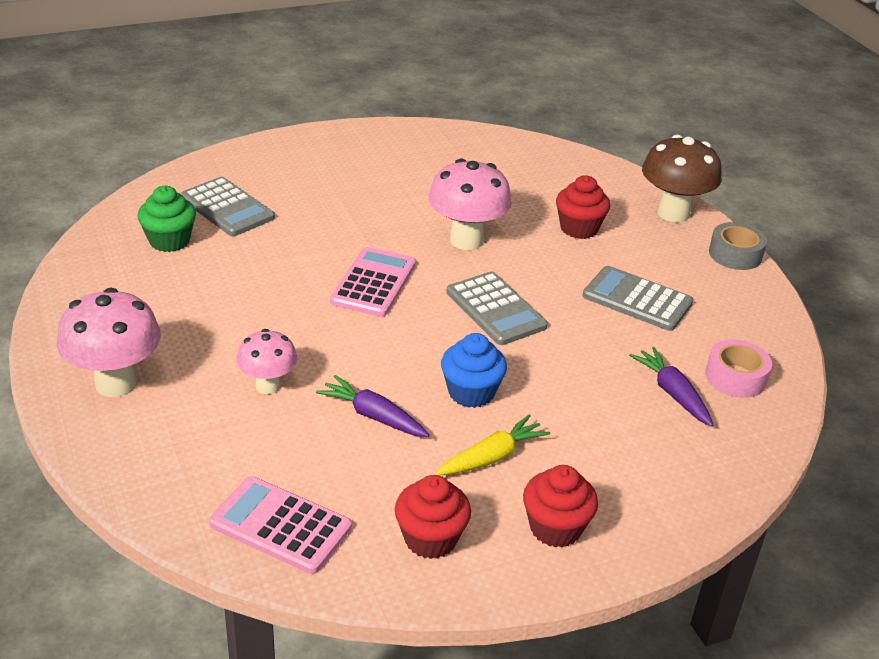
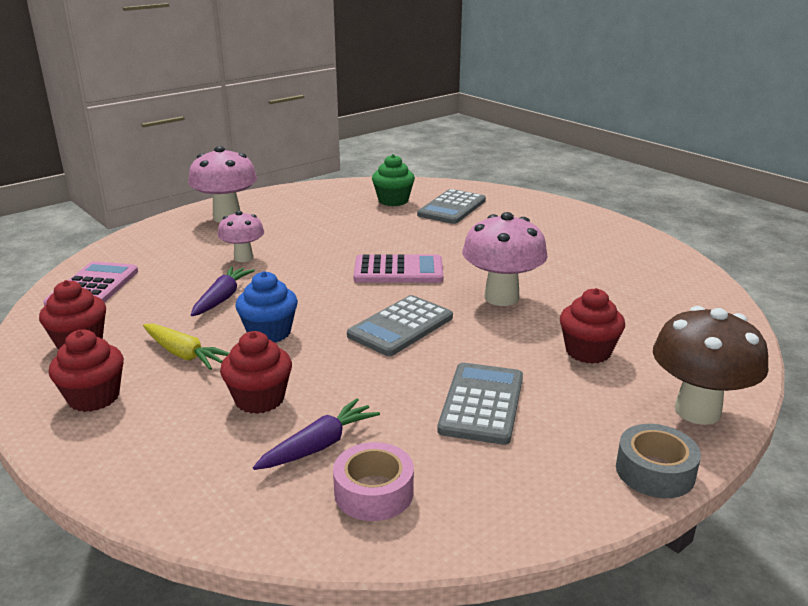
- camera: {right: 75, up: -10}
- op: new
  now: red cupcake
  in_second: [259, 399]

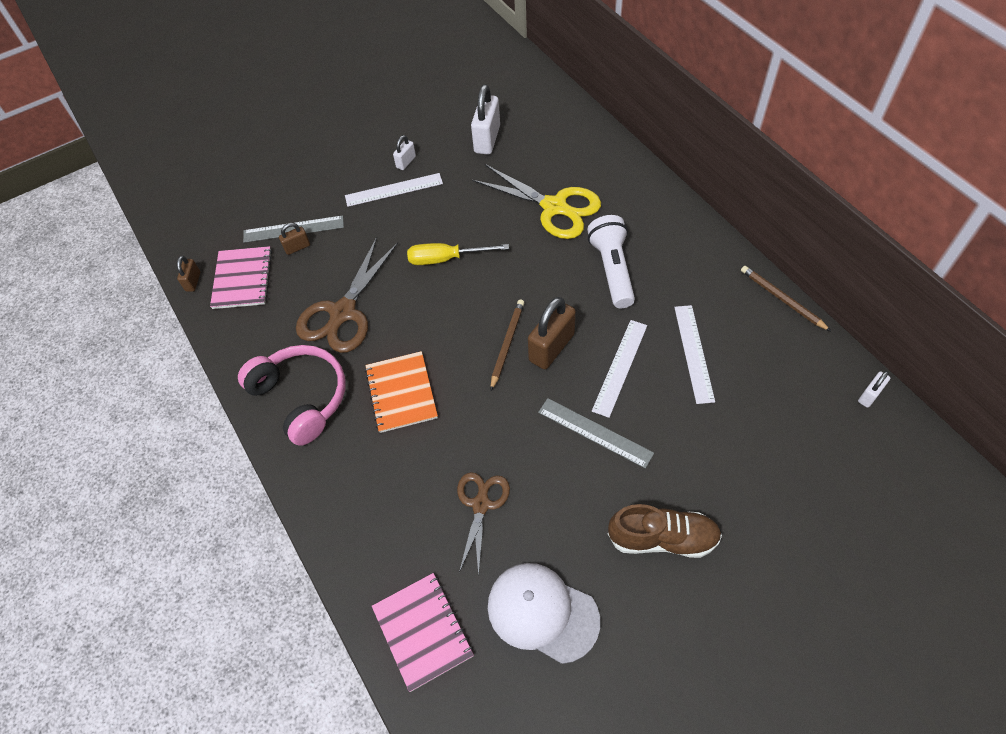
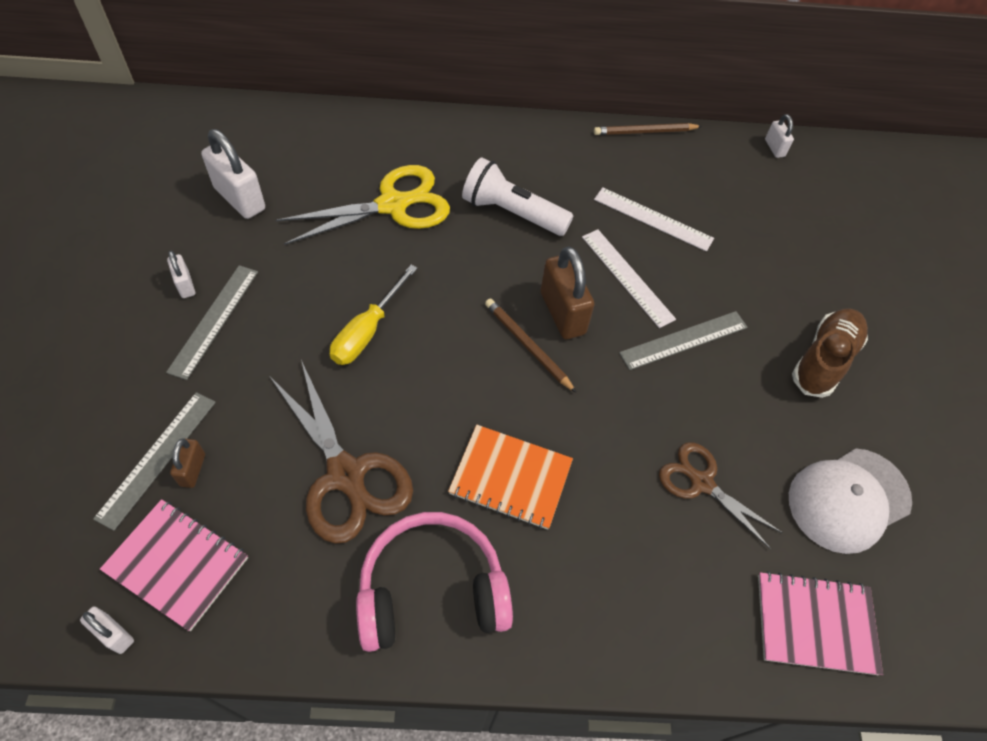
- camera: {right: -65, up: 0}
- op: repainted
  was: brown padlock
  now: white padlock
  in_first: [193, 281]
  in_second: [114, 634]
- op: repainted
  was: white ruler
  now: grey ruler
  in_first: [394, 190]
  in_second: [214, 320]

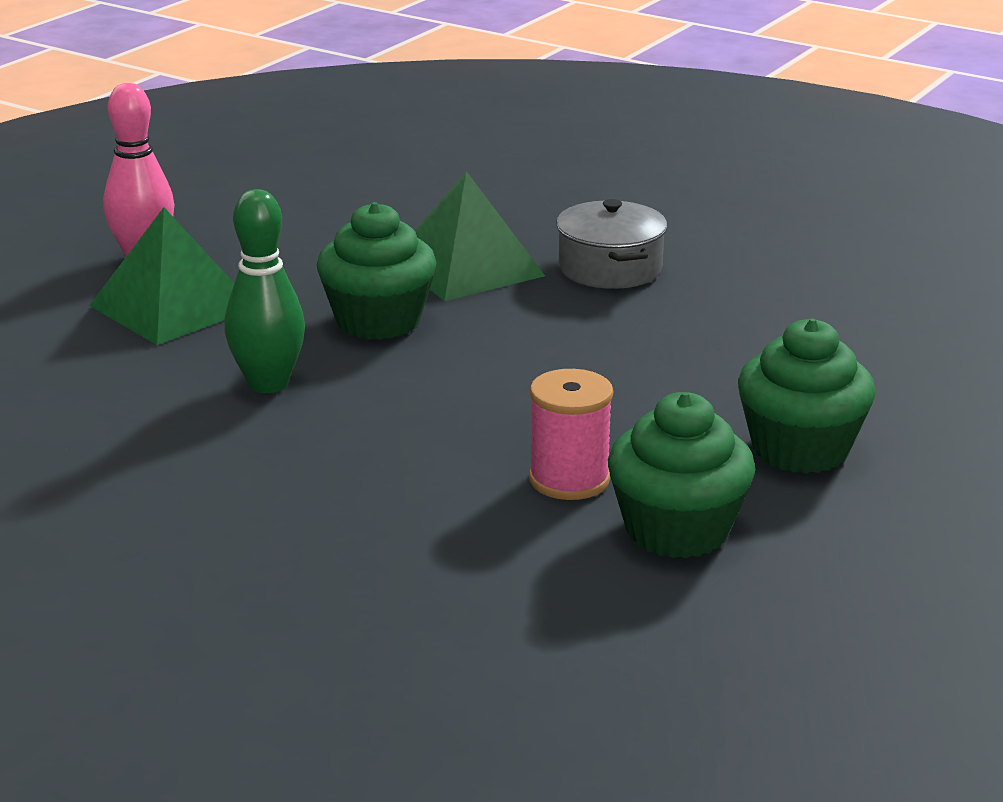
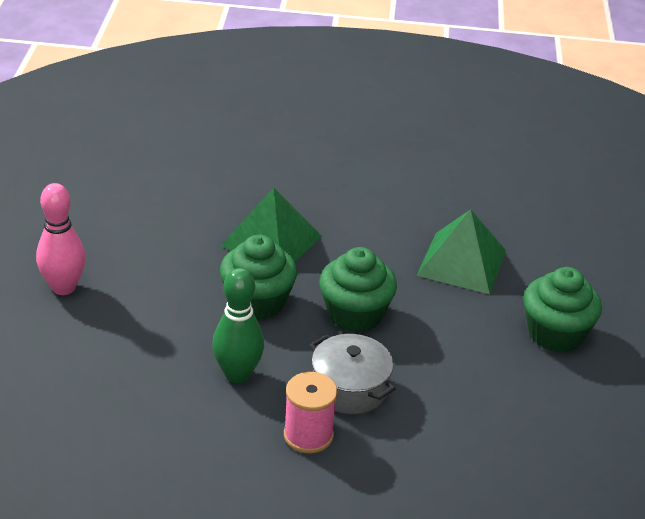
- camera: {right: -30, up: 10}
- op: shifted
  was: green pyramid
  in_first: [172, 306]
  in_second: [461, 262]
- op: shifted
  was: pink spool
  in_first: [569, 479]
  in_second: [308, 435]
- op: shifted
  was: grey pot
  in_first: [610, 268]
  in_second: [350, 388]
- op: shifted
  was: green cupcake
  in_first: [677, 530]
  in_second: [355, 314]

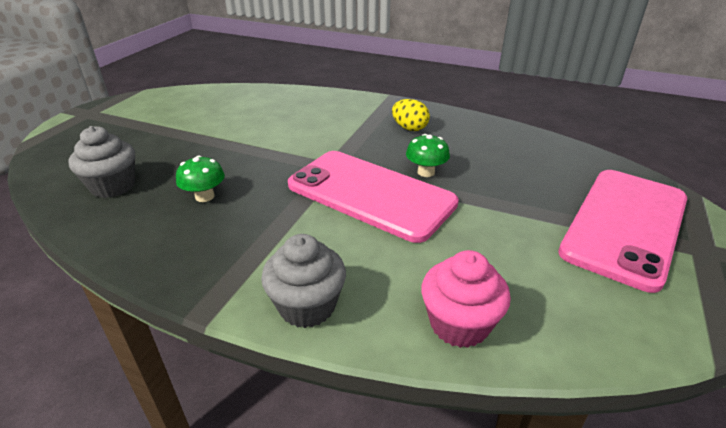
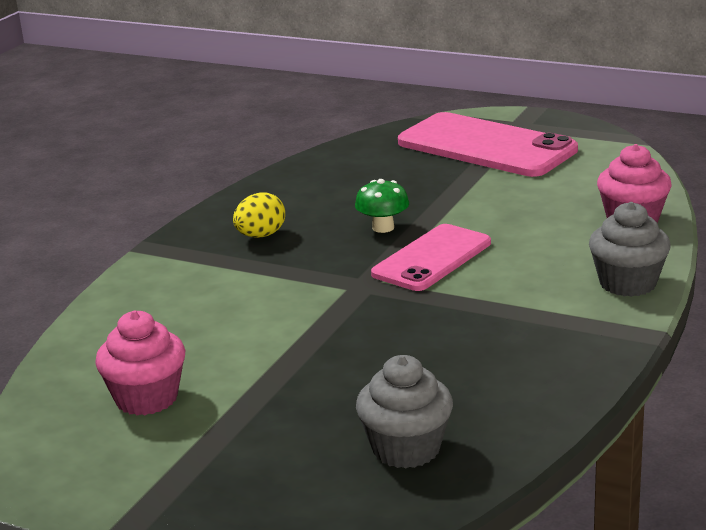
- camera: {right: -85, up: -10}
- op: gone
  was: green mushroom
  in_first: [205, 196]
- op: new
  now: pink cupcake
  in_second: [146, 398]
- op: scaled
  was: pink phone
  in_first: [370, 194]
  in_second: [432, 258]
  ratio: 0.64

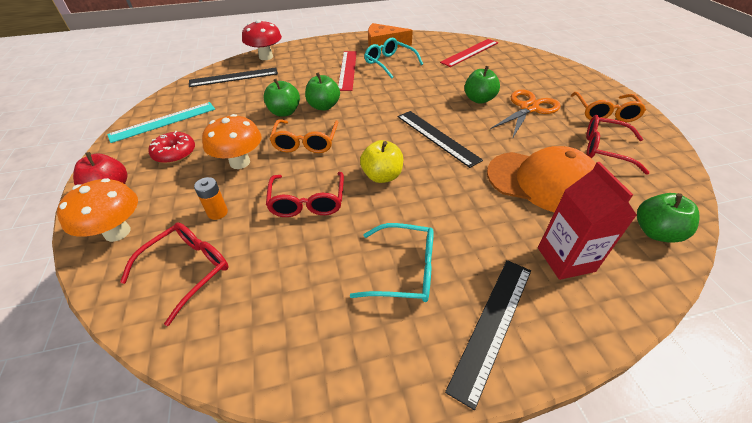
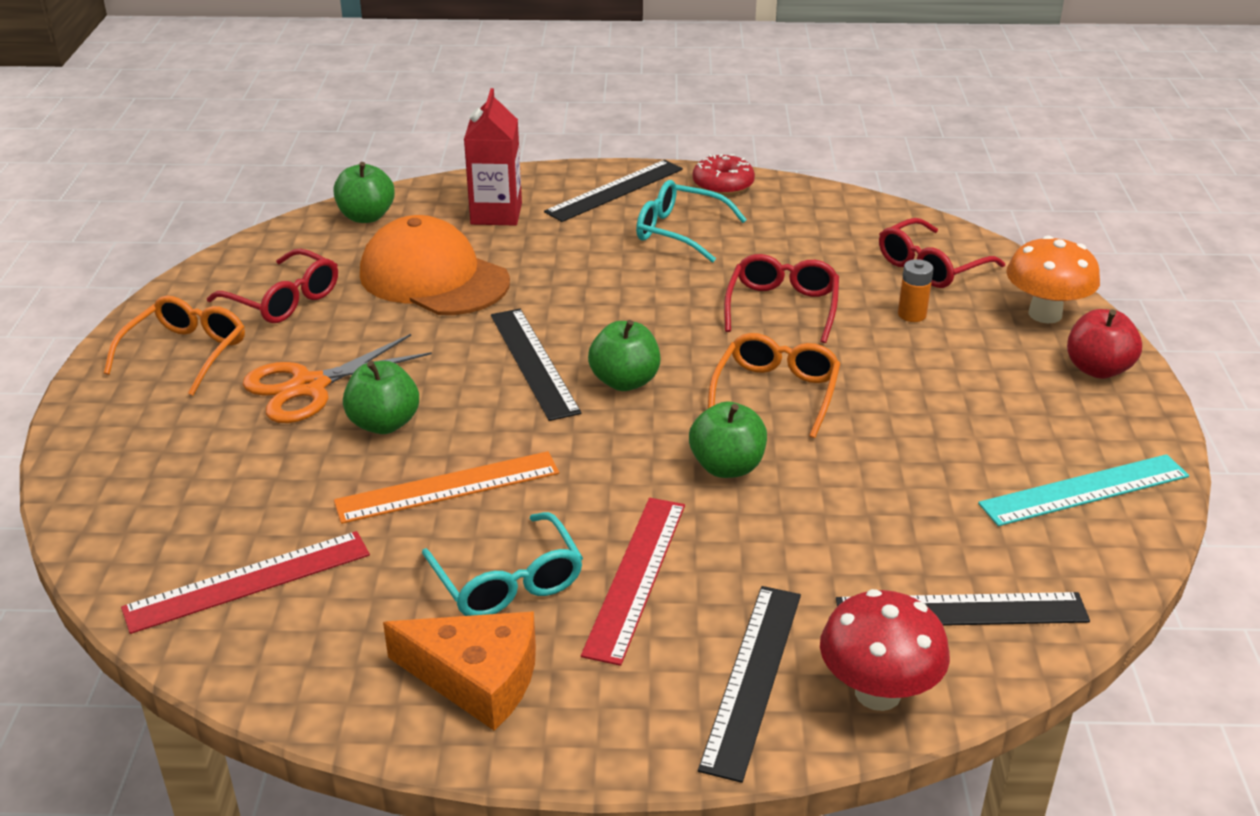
- camera: {right: -165, up: -10}
- op: gone
  was: orange mushroom
  in_first: [240, 162]
- op: gone
  was: yellow apple
  in_first: [382, 176]
- op: new
  now: orange ruler
  in_second: [448, 487]
- op: new
  now: black ruler
  in_second: [752, 678]
- op: shifted
  was: red donut
  in_first: [175, 153]
  in_second: [723, 185]
- op: shifted
  was: green apple
  in_first: [284, 112]
  in_second: [625, 381]

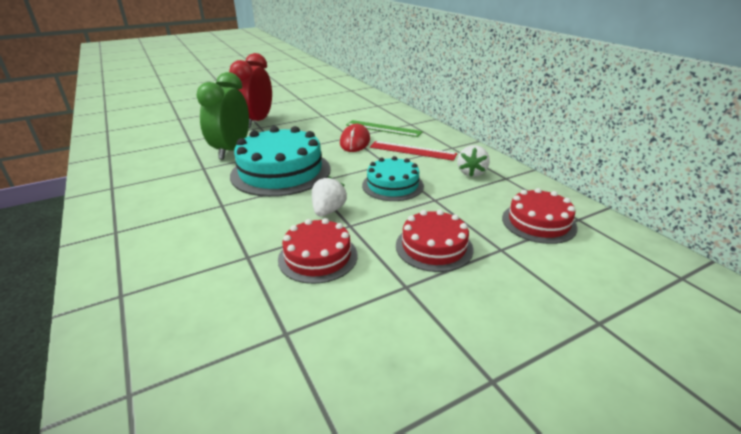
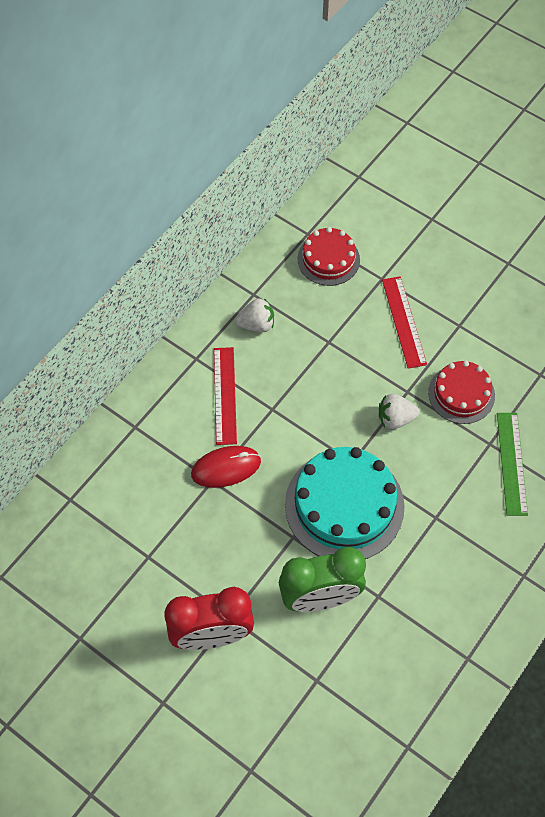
- camera: {right: -115, up: 30}
- op: gone
  was: turquoise cake
  in_first: [392, 185]
- op: shifted
  was: green ruler
  in_first: [383, 128]
  in_second: [512, 463]
- op: swapped
  was: red cake
  now: red ruler
  in_first: [434, 247]
  in_second: [404, 321]

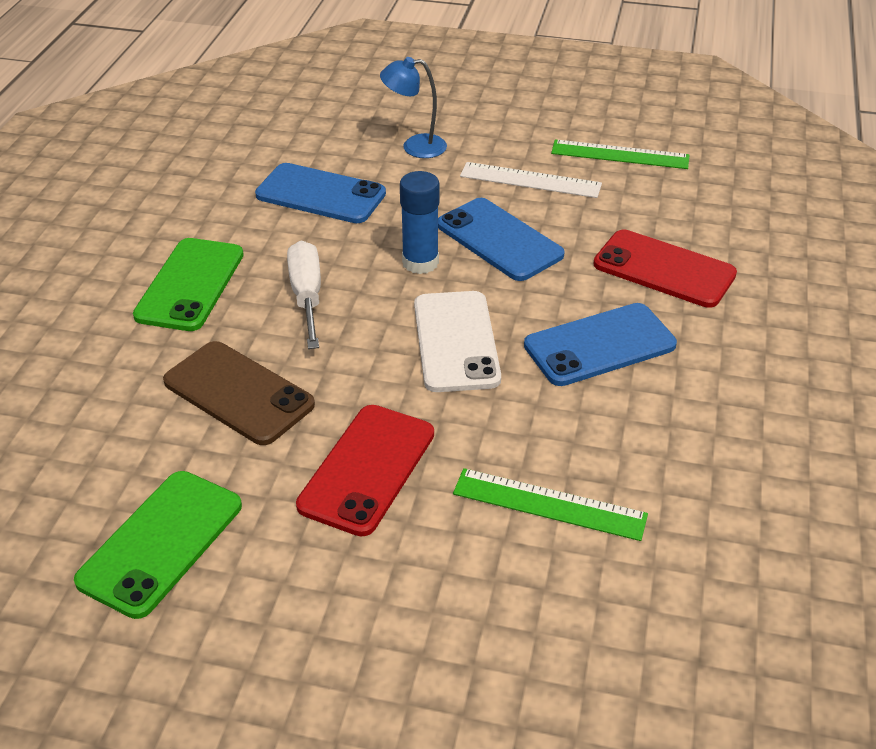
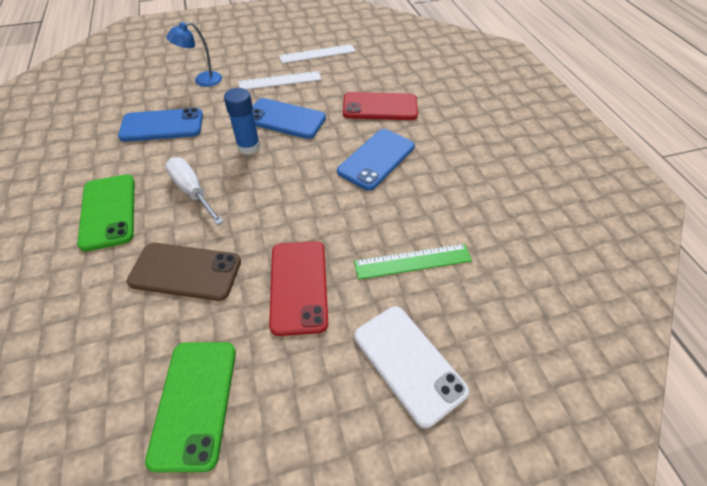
- camera: {right: -30, up: 10}
- op: shifted
  was: white phone
  in_first: [456, 341]
  in_second: [408, 363]
- op: repainted
  was: green ruler
  now: white ruler
  in_first: [620, 154]
  in_second: [317, 54]

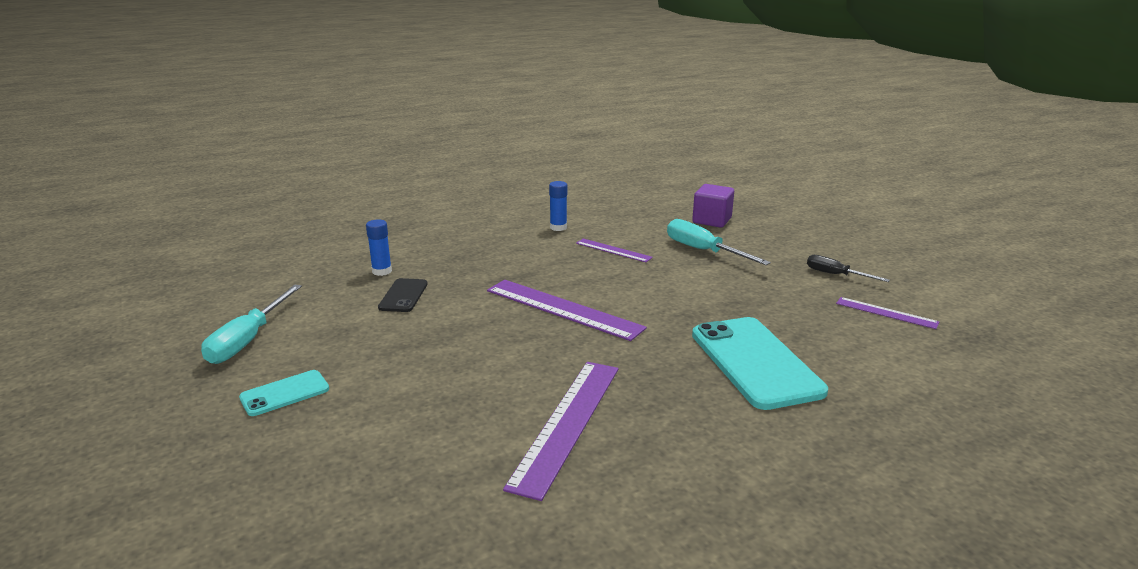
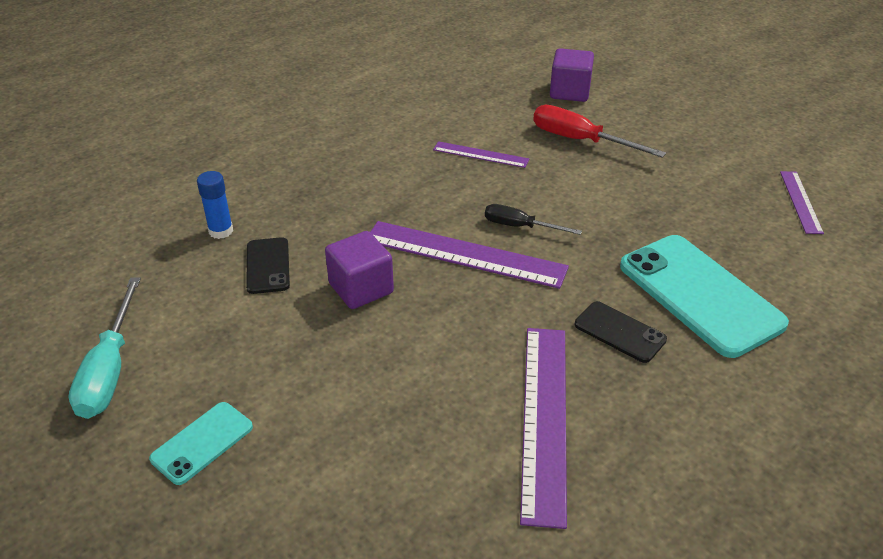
- camera: {right: -15, up: 15}
- op: gone
  was: blue glue stick
  in_first: [558, 227]
- op: new
  now: purple cube
  in_second: [361, 288]
- op: new
  now: black phone
  in_second: [619, 332]
- op: shifted
  was: black screwdriver
  in_first: [835, 275]
  in_second: [520, 226]
- op: repainted
  was: turquoise screwdriver
  now: red screwdriver
  in_first: [703, 251]
  in_second: [580, 140]
- op: rotated
  was: purple ruler
  in_first: [886, 313]
  in_second: [800, 201]
  clockwise: 75

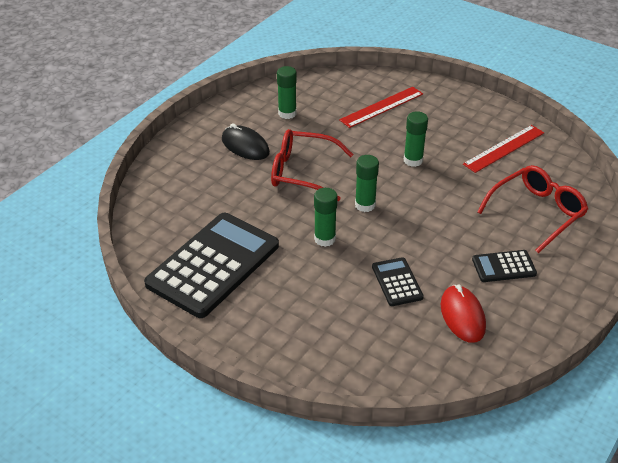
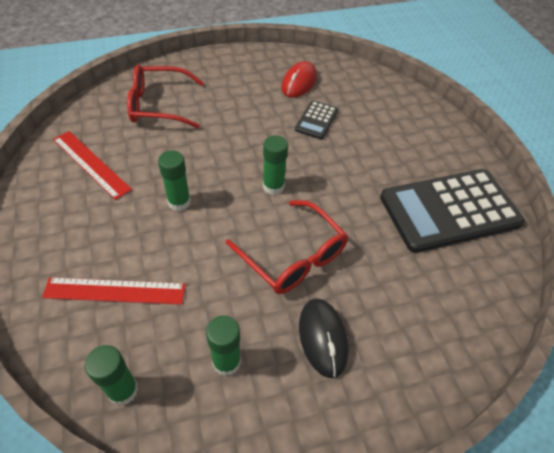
- camera: {right: -145, up: 10}
- op: gone
  was: black calculator
  in_first: [503, 267]
- op: shifted
  was: green glue stick
  in_first: [325, 239]
  in_second: [123, 390]
- op: rotated
  was: red ruler
  in_first: [504, 148]
  in_second: [91, 164]
  clockwise: 45

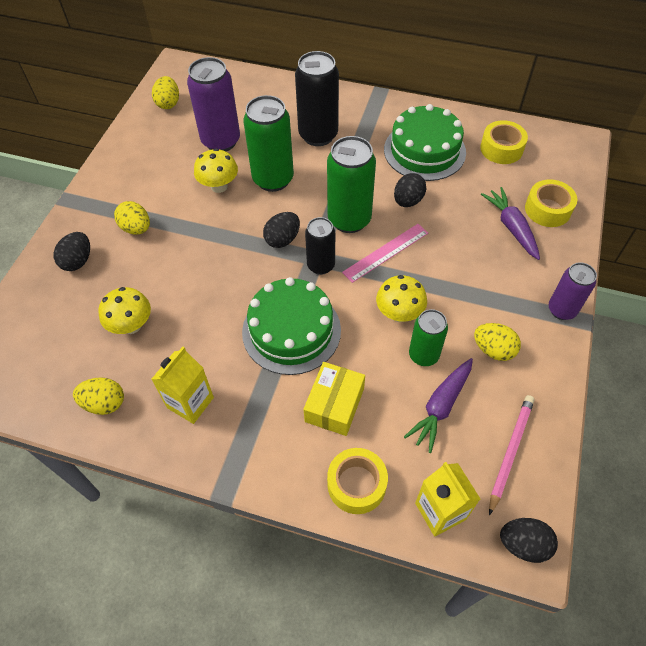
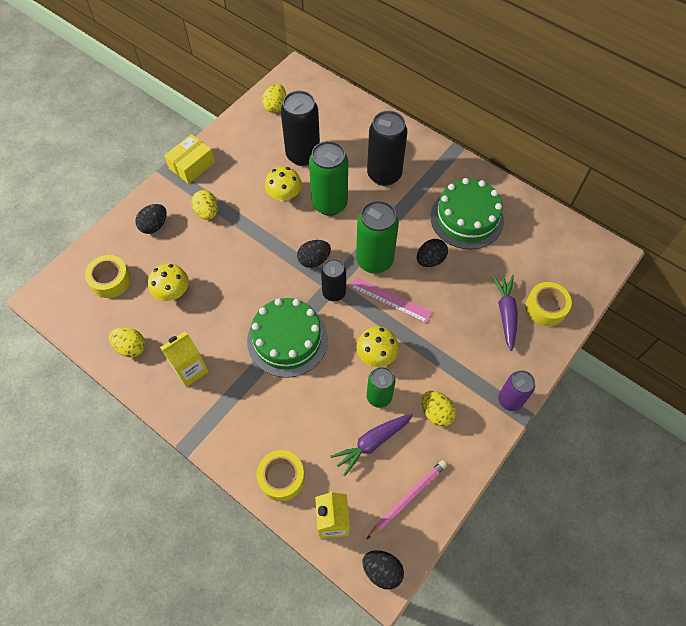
- camera: {right: 20, up: 5}
- op: shifted
  was: yellow box
  in_first: [334, 405]
  in_second: [192, 165]
- op: shifted
  was: yellow tape
  in_first: [501, 149]
  in_second: [111, 280]
- op: repainted
  was: purple can
  now: black can
  in_first: [221, 141]
  in_second: [303, 155]
- op: rotated
  was: pink ruler
  in_first: [385, 252]
  in_second: [390, 299]
  clockwise: 45

